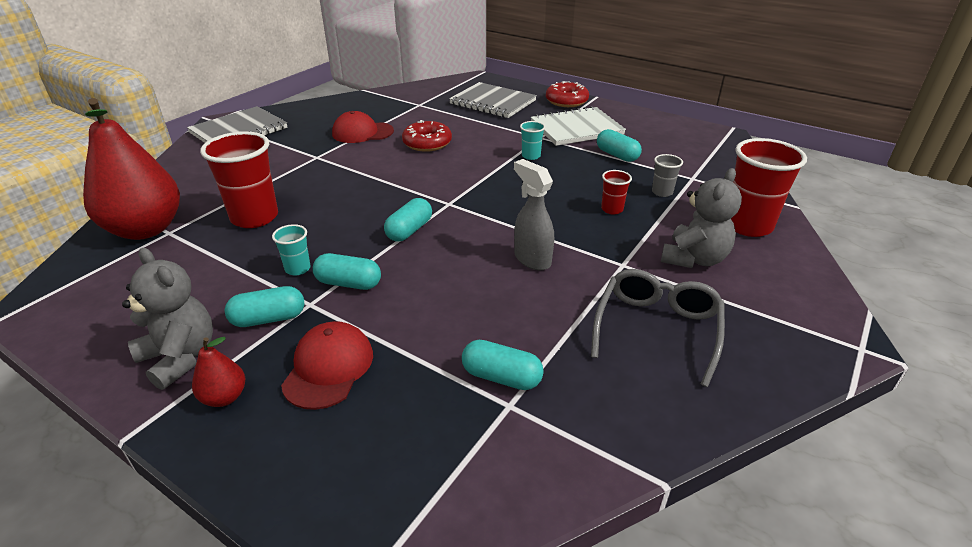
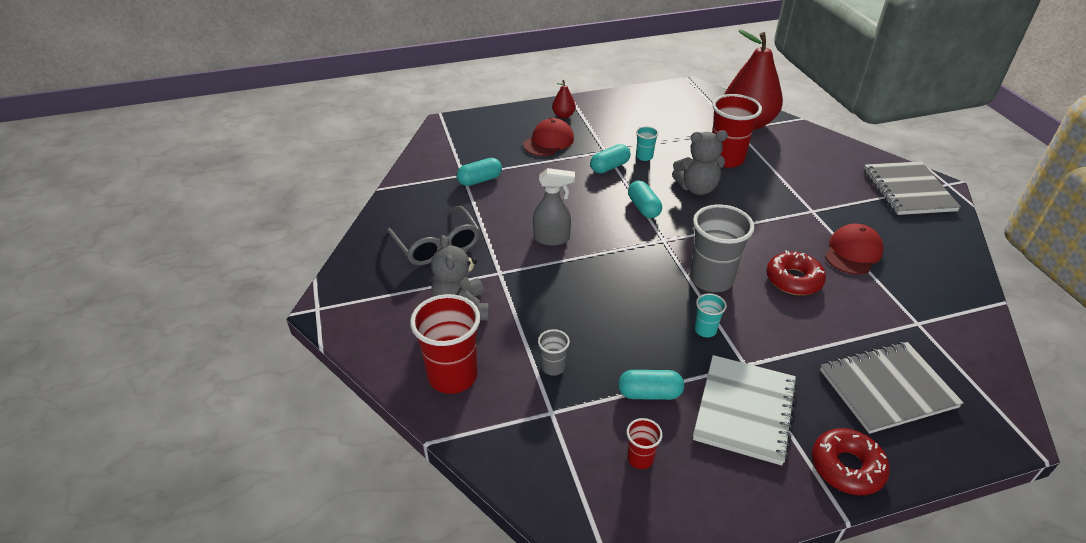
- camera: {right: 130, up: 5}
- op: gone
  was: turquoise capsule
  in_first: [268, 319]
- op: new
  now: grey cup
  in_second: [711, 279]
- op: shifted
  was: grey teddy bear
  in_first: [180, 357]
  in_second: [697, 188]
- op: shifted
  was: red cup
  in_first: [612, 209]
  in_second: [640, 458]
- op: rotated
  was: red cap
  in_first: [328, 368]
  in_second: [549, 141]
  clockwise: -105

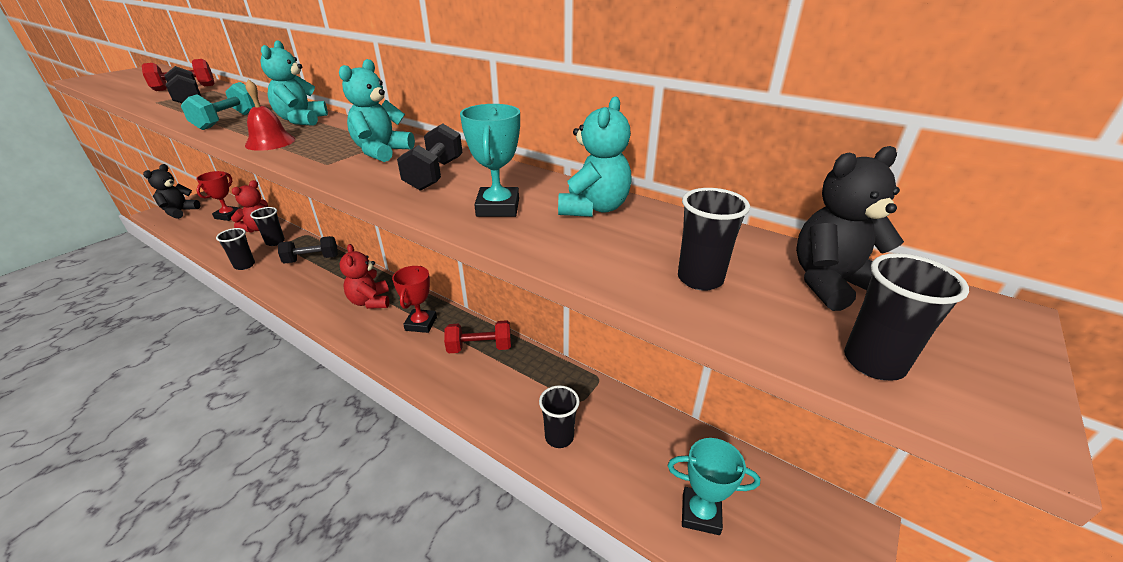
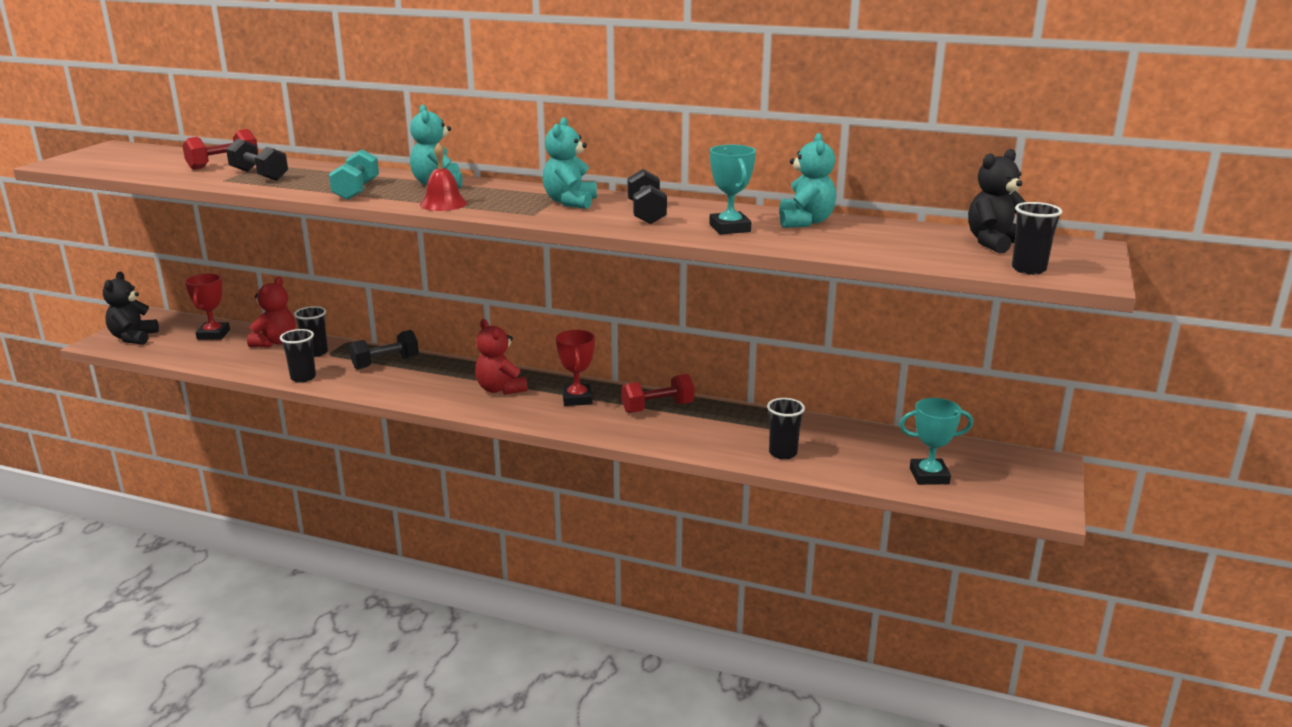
- camera: {right: -15, up: -10}
- op: gone
  was: black cup
  in_first: [700, 279]

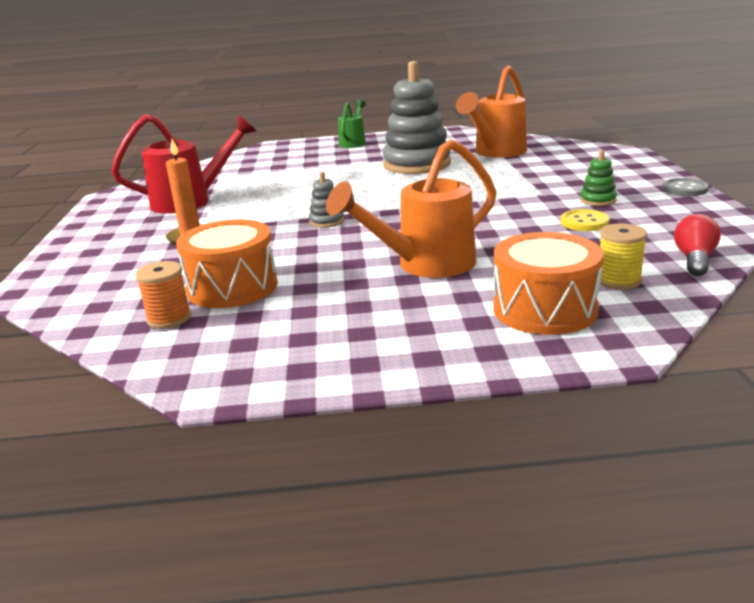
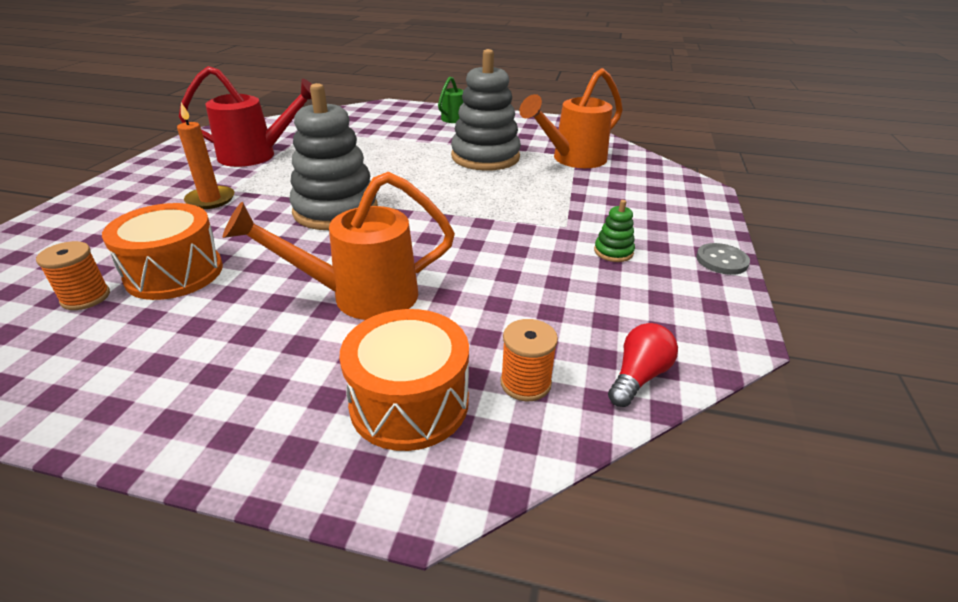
- camera: {right: 15, up: 10}
- op: gone
  was: yellow button
  in_first: [584, 222]
- op: repainted
  was: yellow spool
  now: orange spool
  in_first: [618, 280]
  in_second: [525, 383]
- op: scaled
  was: grey stacking toy
  in_first: [326, 221]
  in_second: [336, 210]
  ratio: 2.38

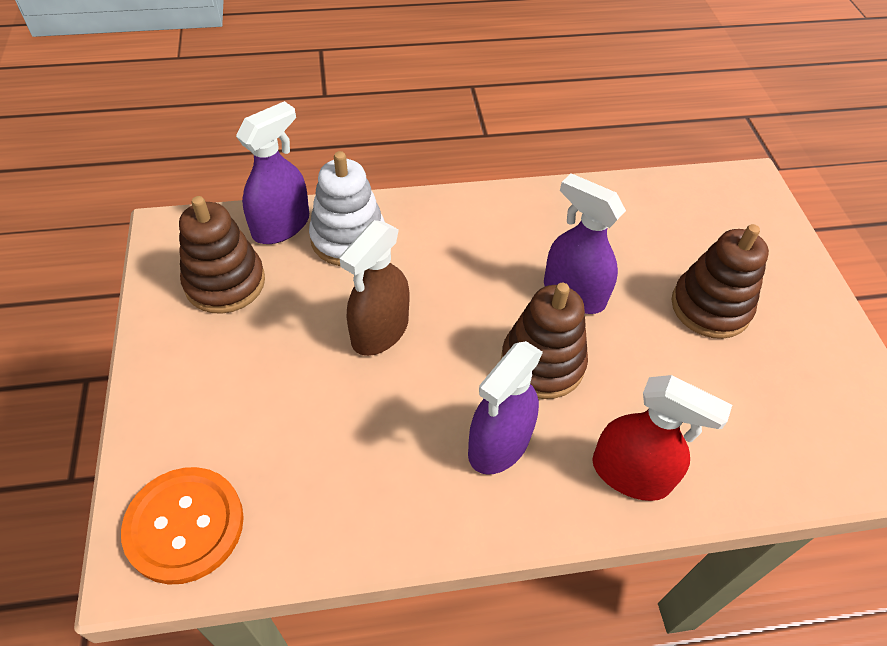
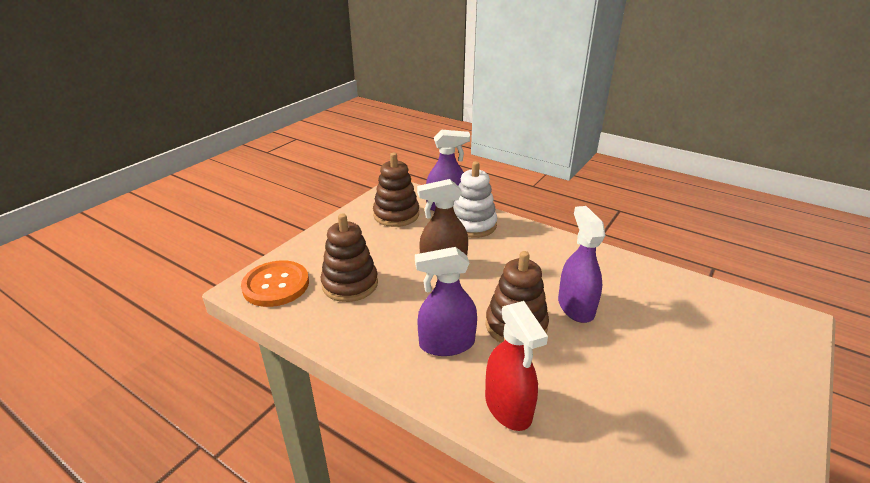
- camera: {right: 45, up: -20}
- op: shifted
  was: brown stacking toy
  in_first: [710, 307]
  in_second: [350, 284]

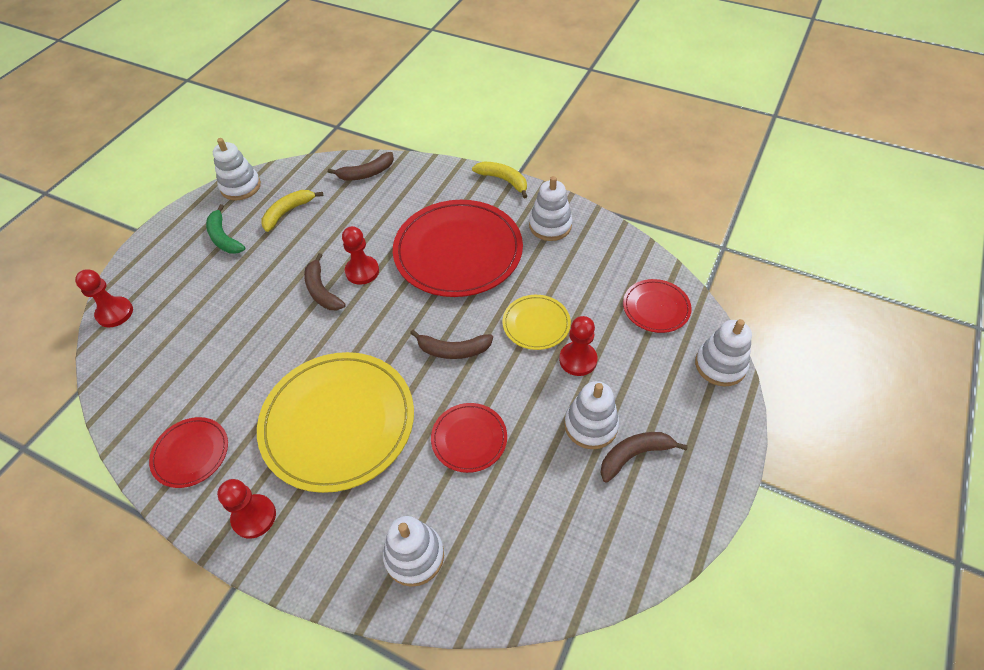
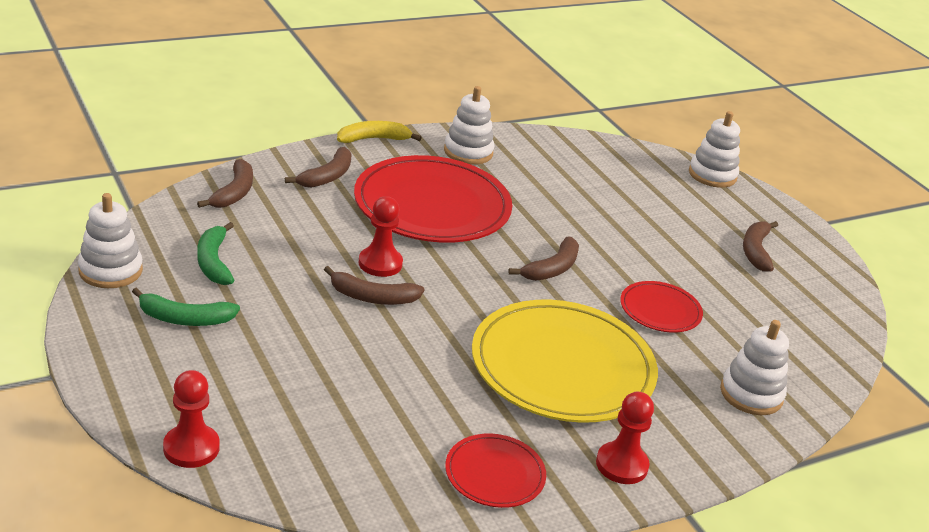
- camera: {right: -60, up: -20}
- op: gone
  was: yellow plate
  in_first: [536, 324]
- op: gone
  was: red pawn
  in_first: [578, 360]
- op: gone
  was: white stacking toy
  in_first: [590, 425]
- op: gone
  was: red plate
  in_first: [656, 308]
- op: new
  now: brown banana
  in_second: [327, 176]
- op: repainted
  was: yellow banana
  now: green banana
  in_first: [288, 212]
  in_second: [213, 262]

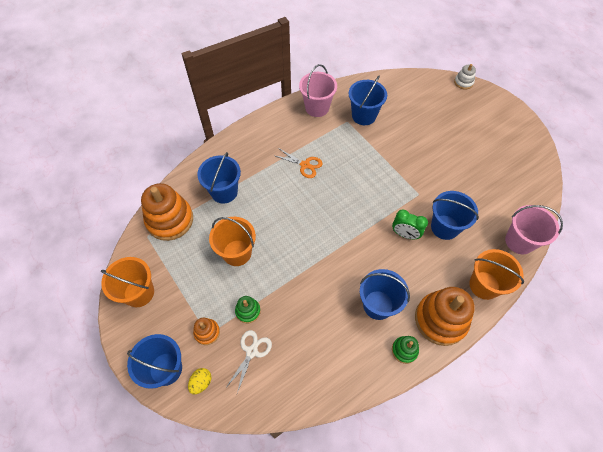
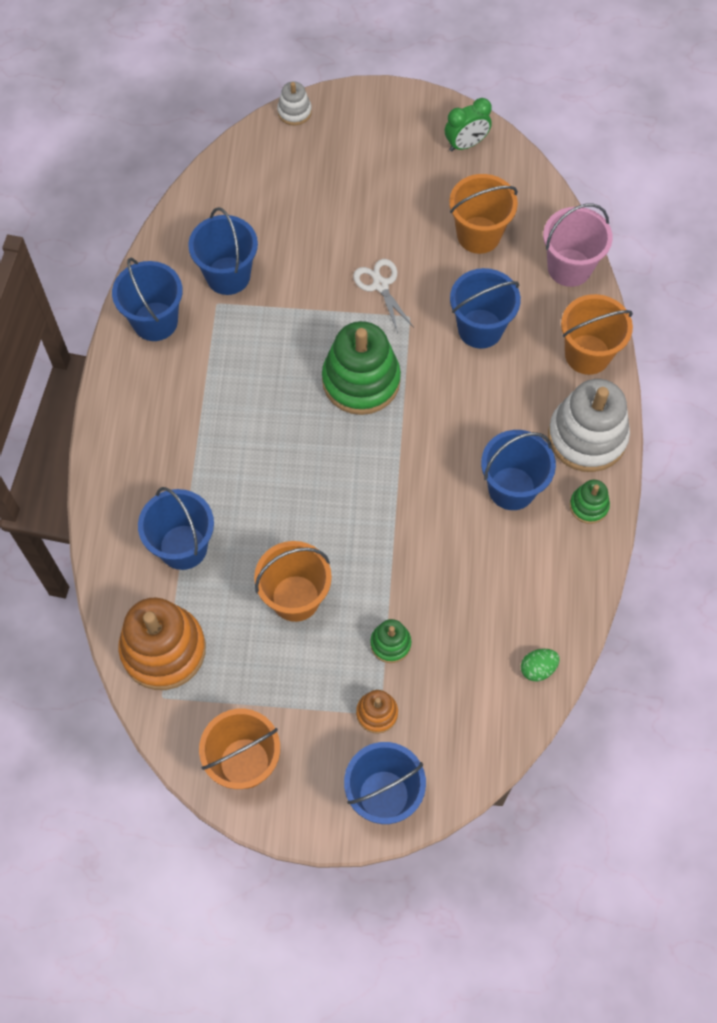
- camera: {right: -50, up: 5}
- op: gone
  was: yellow egg
  in_first: [201, 382]
- op: gone
  was: orange scissors
  in_first: [305, 165]
- op: new
  now: green stacking toy
  in_second: [361, 381]
- op: new
  now: orange bucket
  in_second: [478, 235]
- op: new
  now: green egg
  in_second: [538, 668]
- op: shifted
  was: white scissors
  in_first: [251, 351]
  in_second: [380, 285]
- op: shifted
  was: green clock
  in_first: [405, 234]
  in_second: [466, 144]
- op: repainted
  was: pink bucket
  now: blue bucket
  in_first: [317, 107]
  in_second: [155, 321]
- op: repainted
  was: orange stacking toy
  now: white stacking toy
  in_first: [440, 319]
  in_second: [587, 437]

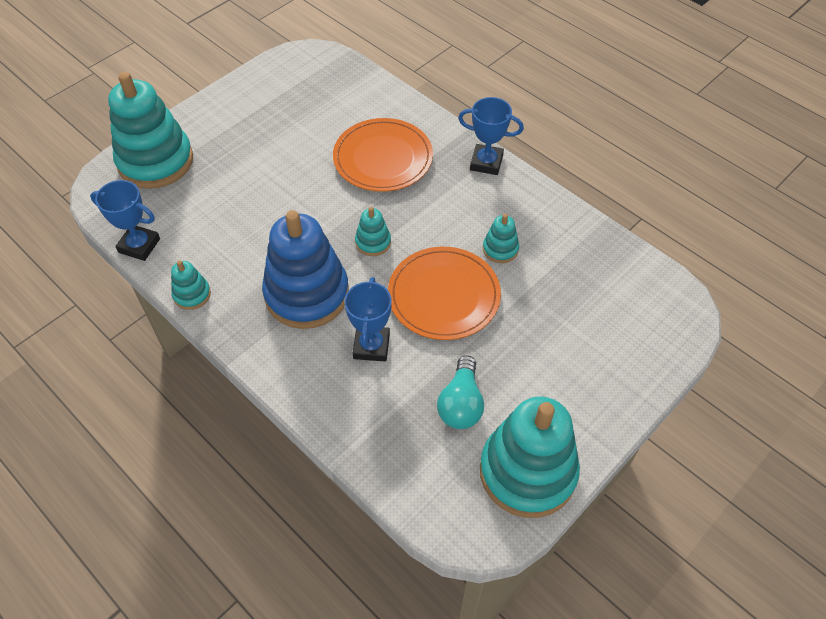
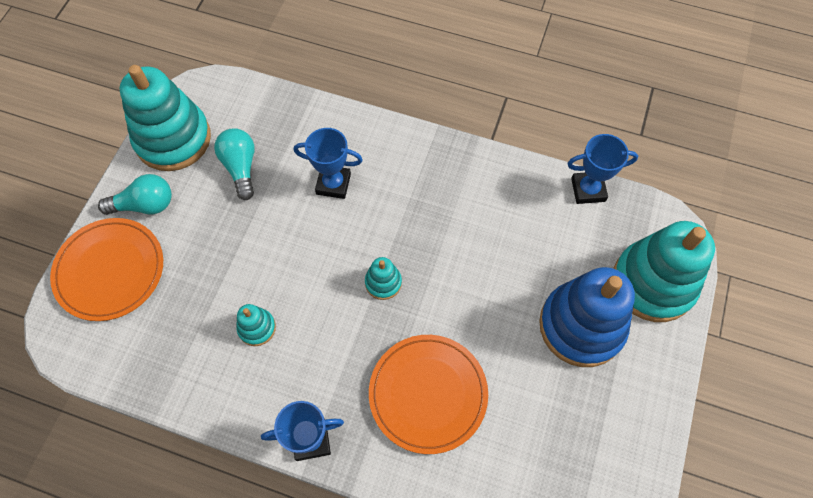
- camera: {right: 155, up: 10}
- op: gone
  was: turquoise stacking toy
  in_first: [192, 294]
- op: new
  now: turquoise light bulb
  in_second: [145, 205]
- op: shifted
  was: blue stacking toy
  in_first: [307, 294]
  in_second: [581, 326]
- op: shifted
  was: orange plate
  in_first: [444, 296]
  in_second: [110, 270]
- op: rotated
  was: blue trophy
  in_first: [371, 346]
  in_second: [333, 184]
  clockwise: -60

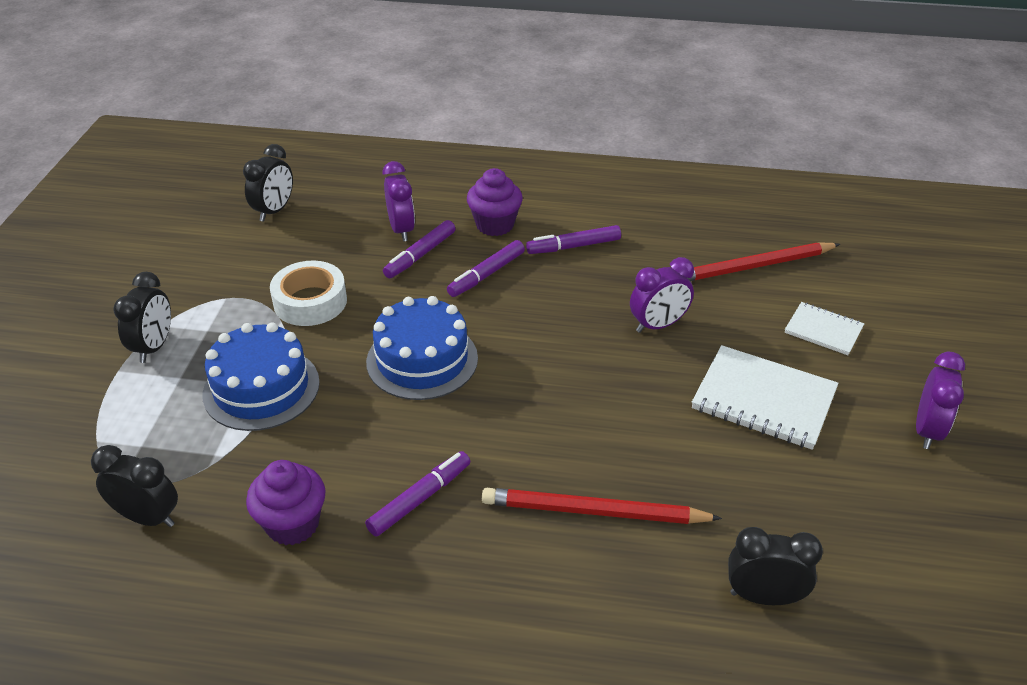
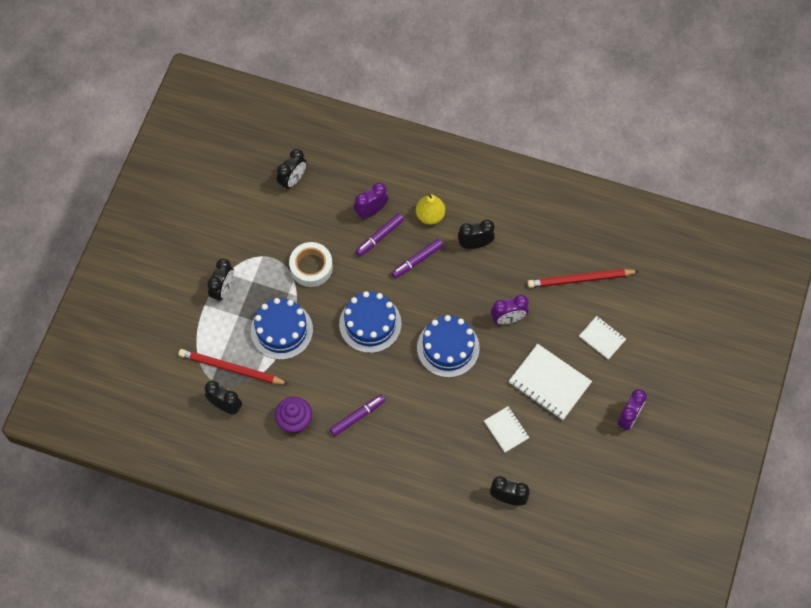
- camera: {right: 10, up: 25}
- op: new
  now: blue cake
  in_second: [448, 348]
- op: new
  now: white notebook
  in_second: [506, 430]
- op: shifted
  was: red pencil
  in_first: [594, 512]
  in_second: [231, 369]
- op: swapped
  was: purple cupcake
  now: yellow pear
  in_first: [495, 225]
  in_second: [430, 215]
- op: swapped
  was: purple marker
  now: black clock
  in_first: [573, 246]
  in_second: [475, 244]
- op: rotated
  was: purple clock
  in_first: [401, 230]
  in_second: [371, 211]
  clockwise: -120

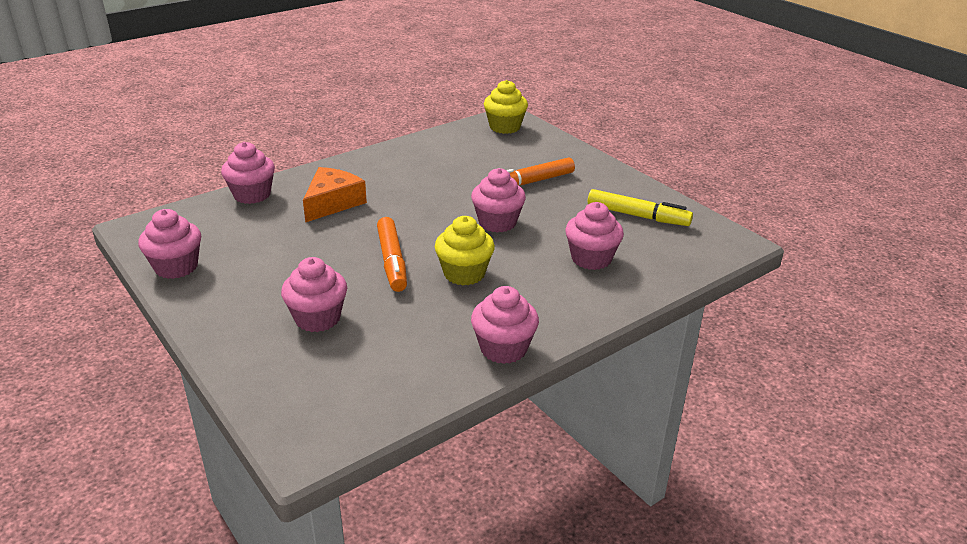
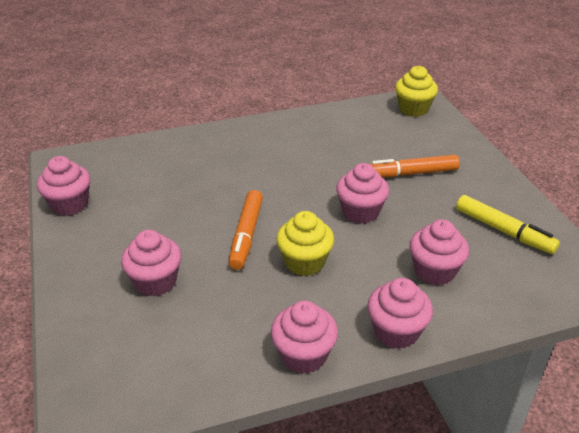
- camera: {right: 20, up: 5}
- op: gone
  was: orange cheese
  in_first: [332, 203]
- op: shifted
  was: pink cupcake
  in_first: [252, 195]
  in_second: [396, 331]

